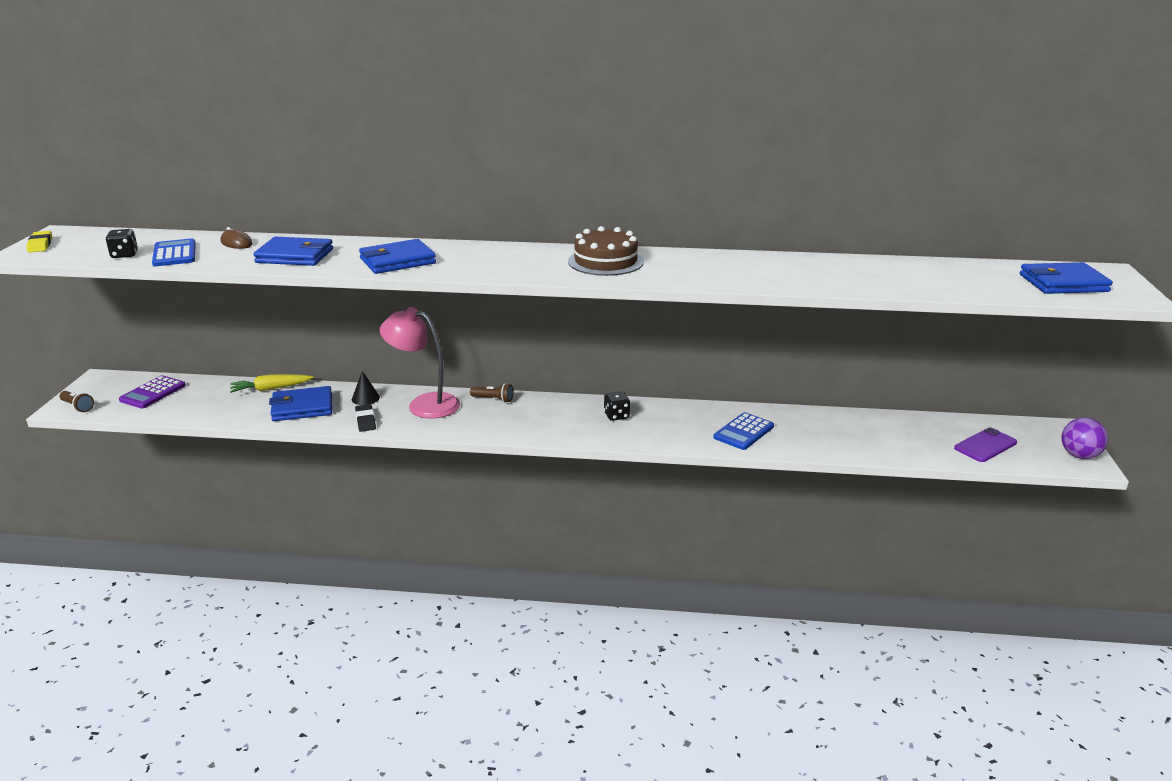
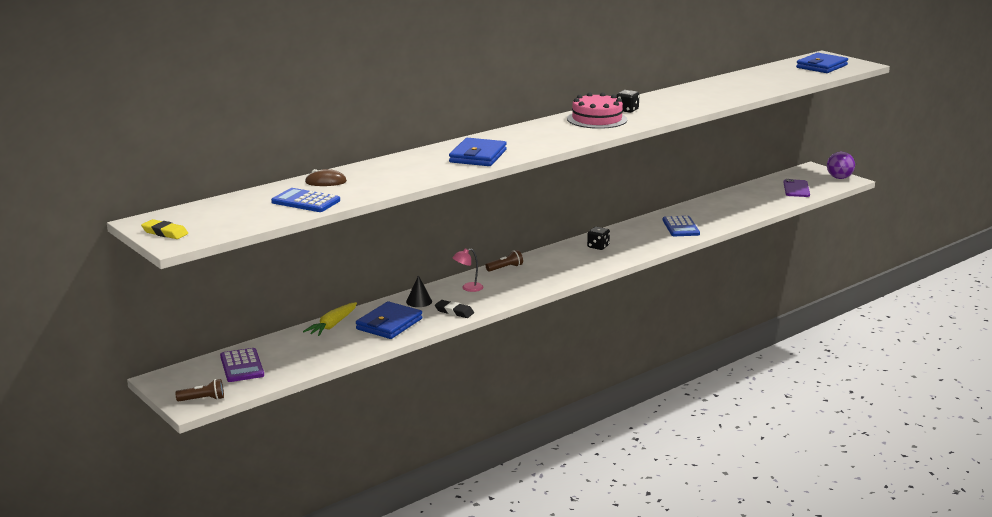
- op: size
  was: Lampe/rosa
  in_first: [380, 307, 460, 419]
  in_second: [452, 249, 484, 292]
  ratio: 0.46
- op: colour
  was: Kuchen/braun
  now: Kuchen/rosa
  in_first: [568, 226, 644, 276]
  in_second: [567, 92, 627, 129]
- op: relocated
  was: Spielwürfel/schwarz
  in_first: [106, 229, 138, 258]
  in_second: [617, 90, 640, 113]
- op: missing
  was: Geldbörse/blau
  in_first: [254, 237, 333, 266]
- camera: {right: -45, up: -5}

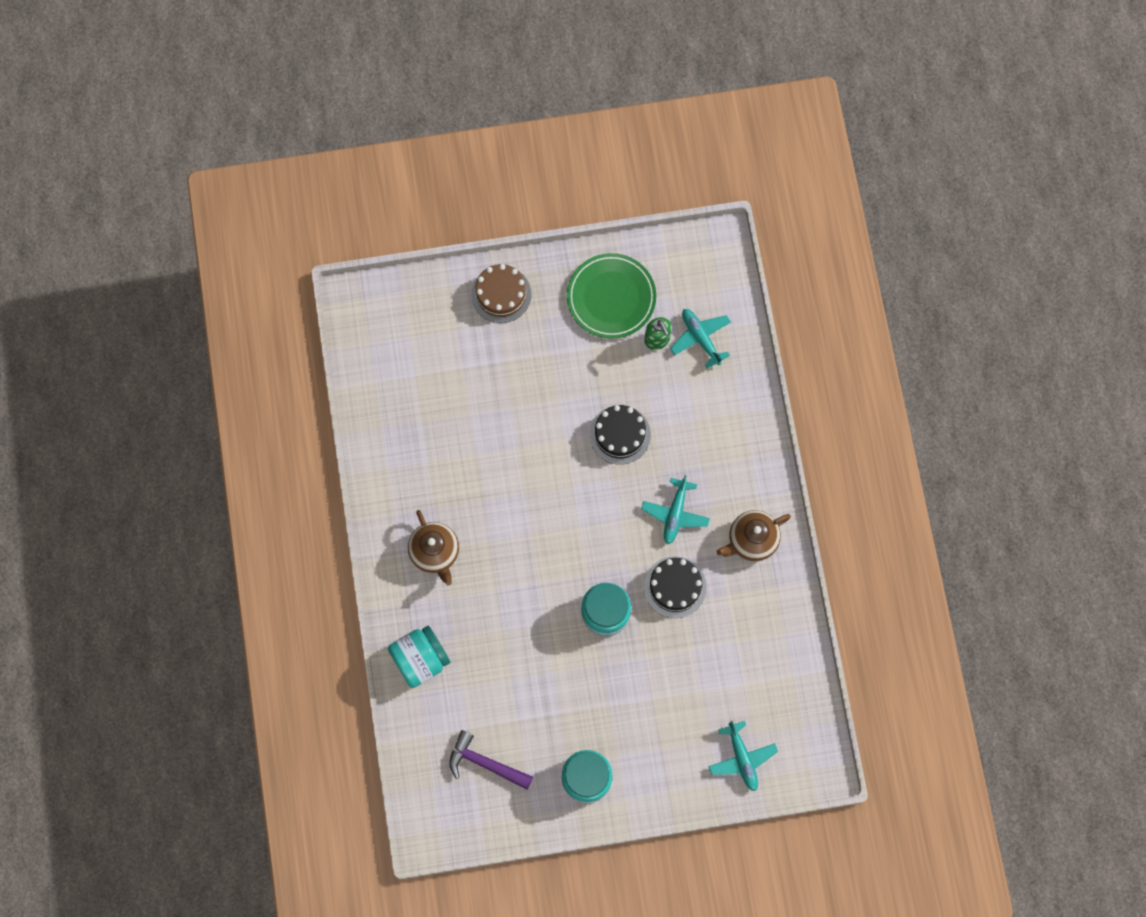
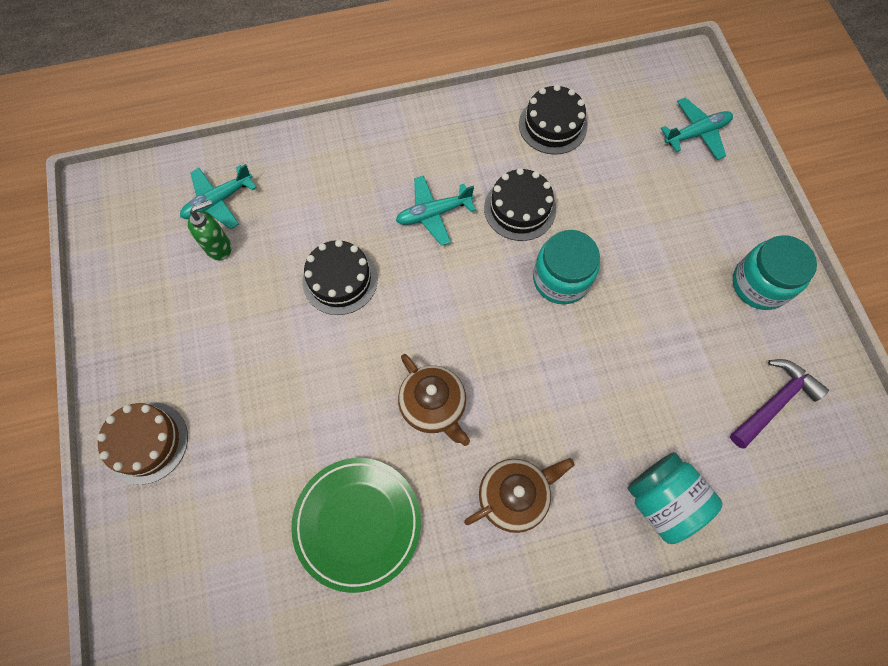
- op: relocated
  was: Teller/grün
  in_first: [567, 253, 656, 339]
  in_second: [291, 458, 421, 593]
- op: spun
  was: Flugzeug/türkis
  in_first: [641, 475, 710, 544]
  in_second: [396, 176, 476, 246]
  clockwise: 150
- op: relocated
  was: Teekanne/braun
  in_first: [717, 510, 791, 561]
  in_second: [398, 354, 470, 446]
- op: appeared
  now: Kuchen/schwarz
  in_second: [519, 85, 587, 155]
- op: spun
  was: Hammer/lila
  in_first: [449, 730, 533, 790]
  in_second: [730, 359, 829, 449]
  clockwise: -150
- camera: {right: -95, up: -5}

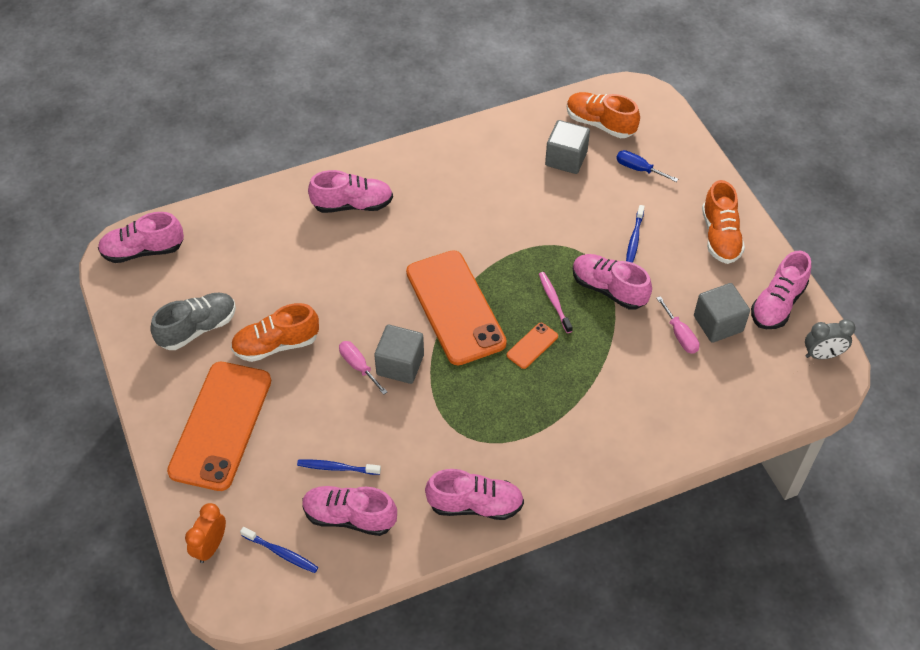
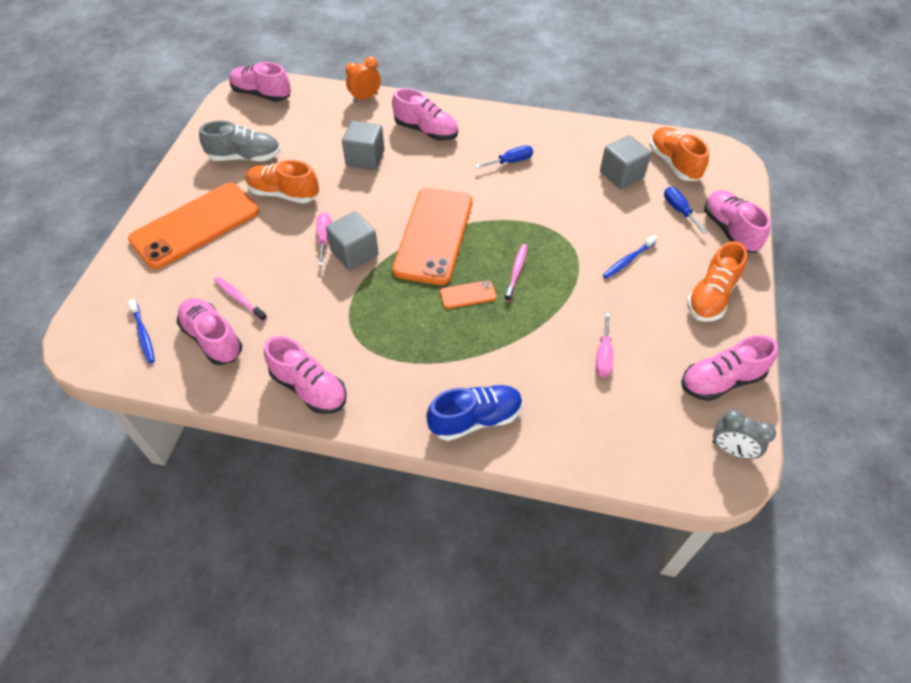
- op: colour
  was: Zahnbürste/blau
  now: Zahnbürste/rosa
  in_first: [297, 460, 381, 475]
  in_second: [214, 277, 267, 322]
- op: relocated
  was: Kubus/grau
  in_first: [694, 283, 750, 343]
  in_second: [342, 121, 385, 170]
- op: relocated
  was: Wecker/orange
  in_first: [185, 503, 226, 563]
  in_second: [346, 56, 381, 102]
- op: appeared
  now: Schuh/blau
  in_second: [426, 385, 522, 441]
- op: appeared
  now: Schraubenzieher/blau
  in_second: [475, 145, 533, 168]
- op: relocated
  was: Schuh/rosa
  in_first: [573, 254, 652, 310]
  in_second: [704, 190, 771, 253]
- camera: {right: 35, up: 0}

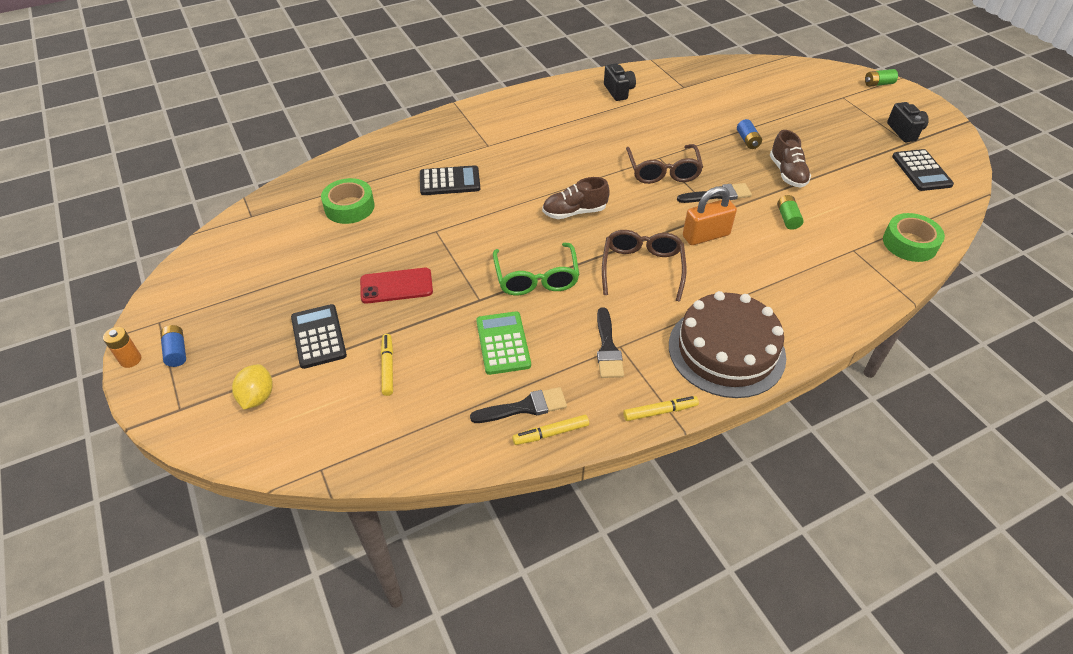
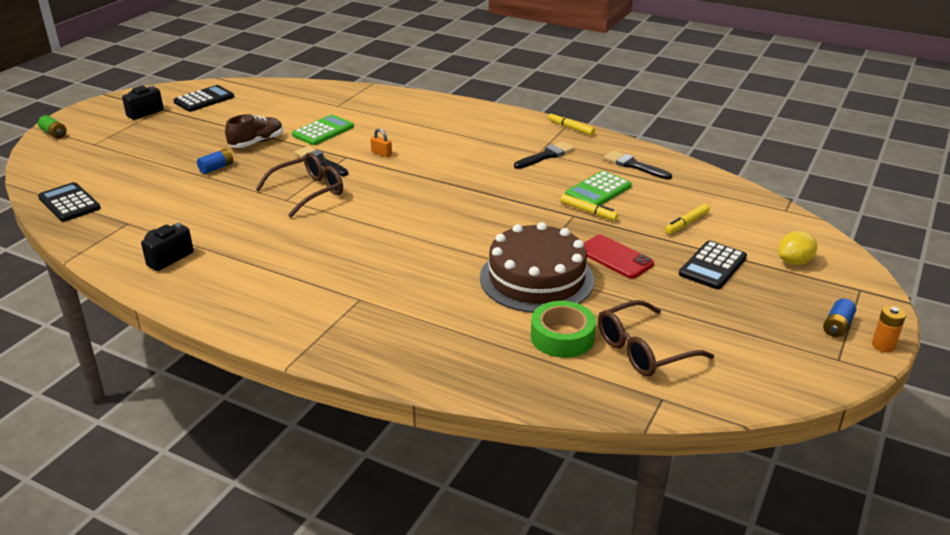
- op: relocated
  was: Taschenrechner/schwarz
  in_first: [420, 165, 480, 195]
  in_second: [38, 182, 101, 222]
- op: exchanged
  was: Batterie/grün
  now: Taschenrechner/grün
  in_first: [777, 195, 804, 230]
  in_second: [292, 115, 354, 145]
- op: size
  was: Vorhängeschloss/orange
  in_first: [683, 186, 737, 245]
  in_second: [370, 128, 392, 157]
  ratio: 0.5
- op: relocated
  was: Kuchen/braun
  in_first: [669, 291, 786, 398]
  in_second: [480, 222, 594, 313]
- op: relocated
  was: Filzstift/gelb
  in_first: [512, 415, 589, 445]
  in_second: [560, 194, 619, 221]
- op: relocated
  was: Brille/braun
  in_first: [602, 230, 686, 302]
  in_second: [598, 300, 714, 377]
- op: missing
  was: Brille/grün
  in_first: [493, 243, 579, 295]
- op: missing
  was: Schuh/braun
  in_first: [542, 177, 610, 219]
- op: missing
  was: Klebeband/grün
  in_first: [883, 213, 945, 262]
- camera: {right: -125, up: -15}

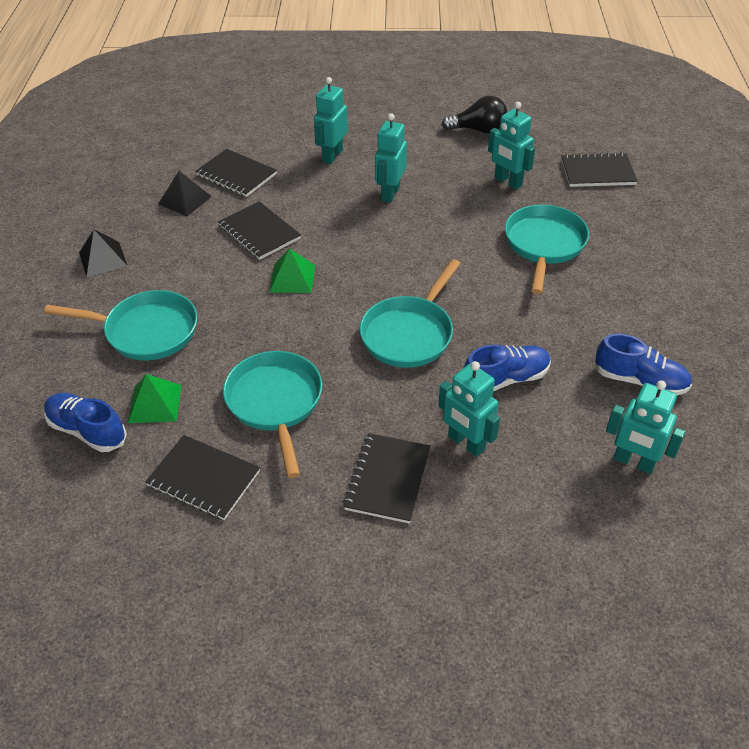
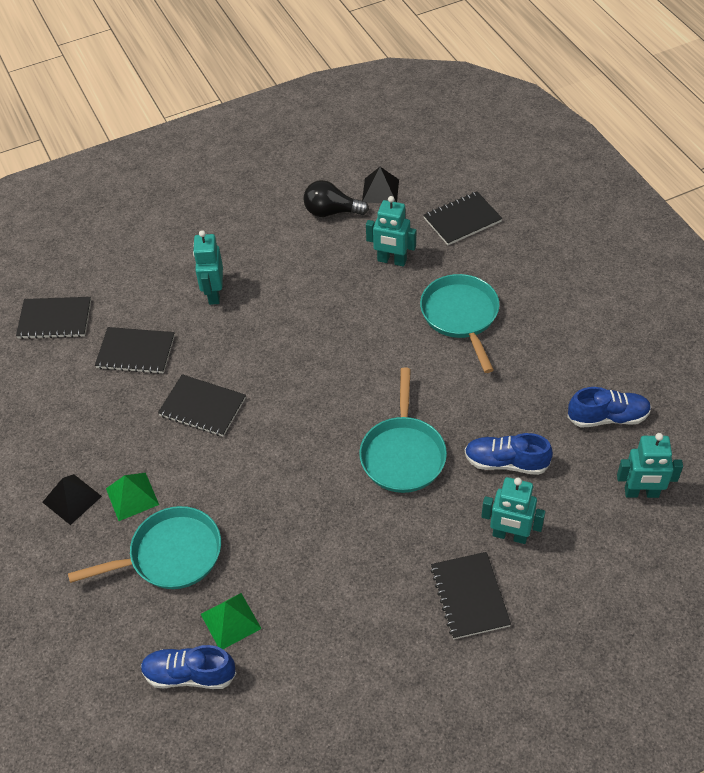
- op: relocated
  was: Notizbuch/schwarz
  in_first: [145, 435, 260, 520]
  in_second: [16, 297, 91, 339]
- op: relocated
  was: Pyramide/grün
  in_first: [270, 248, 315, 293]
  in_second: [106, 473, 159, 521]
- op: spun
  was: Glühbirne/schwarz
  in_first: [441, 96, 507, 133]
  in_second: [303, 180, 369, 217]
  clockwise: -150
- op: relocated
  was: Pyramide/schwarz
  in_first: [158, 171, 212, 216]
  in_second: [362, 167, 399, 203]
- op: spun
  was: Schuh/blau
  in_first: [464, 345, 551, 391]
  in_second: [465, 433, 553, 475]
  clockwise: -120
- op: missing
  was: Pfanne/türkis
  in_first: [223, 351, 322, 478]
- op: missing
  was: Roboter/türkis
  in_first: [375, 113, 407, 203]
- camera: {right: -25, up: 5}

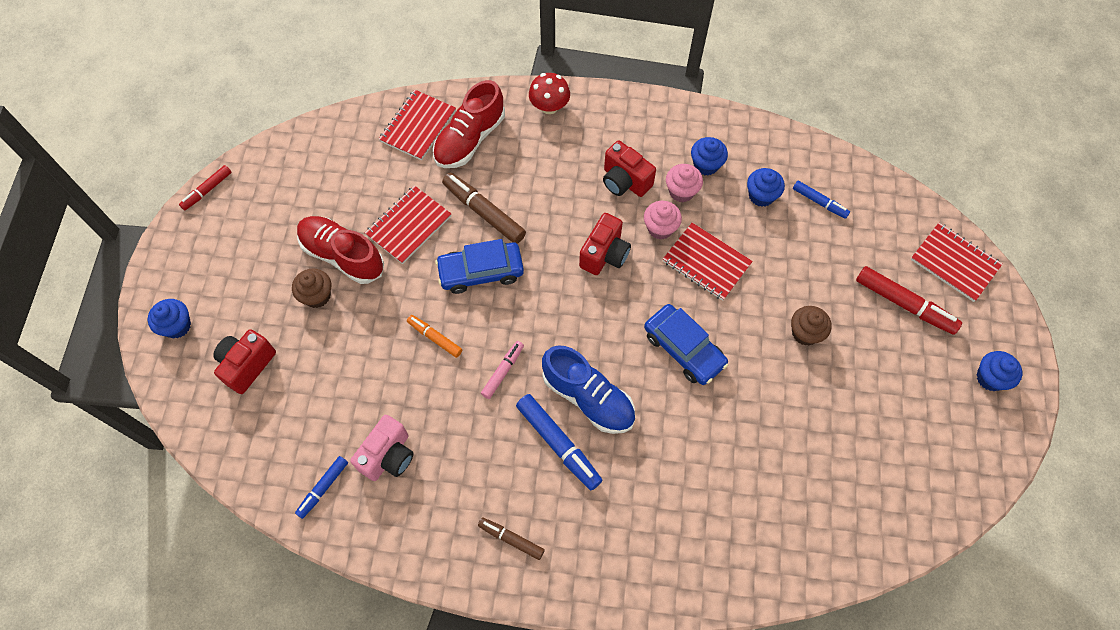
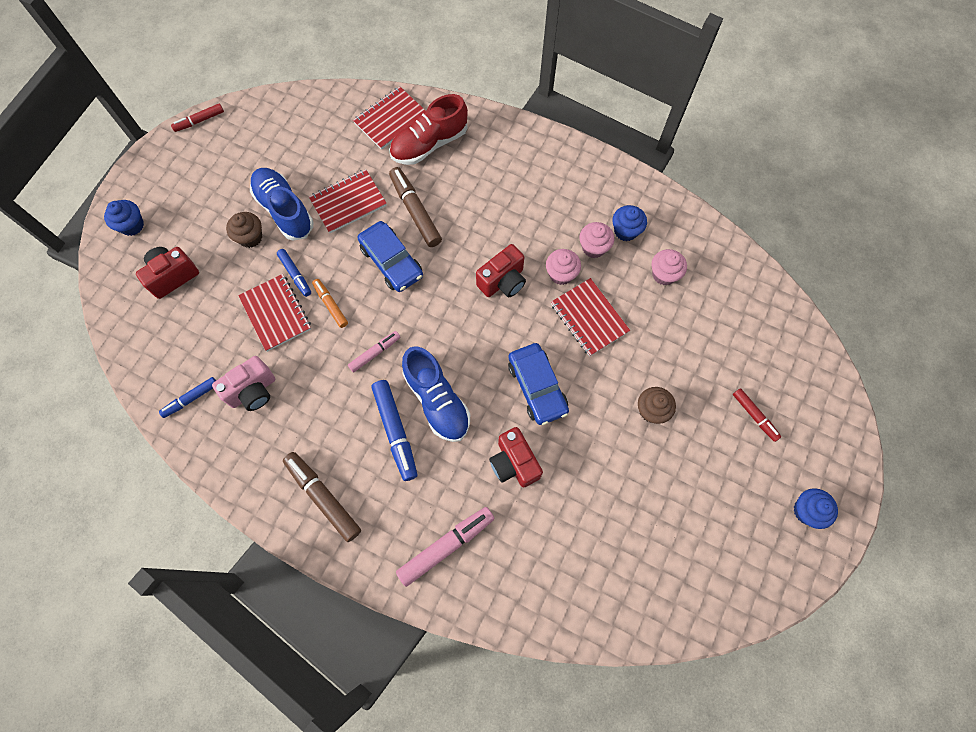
- op: relocated
  was: Notizbuch/rot
  in_first: [911, 223, 1002, 302]
  in_second: [238, 274, 311, 352]
- op: colour
  was: Schuh/rot
  now: Schuh/blau
  in_first: [297, 216, 384, 284]
  in_second: [250, 168, 314, 240]
- op: relocated
  was: Filzstift/blau
  in_first: [793, 181, 850, 219]
  in_second: [277, 249, 311, 297]
- op: size
  was: Filzstift/braun
  in_first: [478, 517, 545, 560]
  in_second: [283, 452, 361, 542]
  ratio: 1.68
- op: spun
  was: Auto/blau
  in_first: [435, 239, 524, 294]
  in_second: [358, 221, 423, 292]
  clockwise: -135
- op: appeared
  now: Filzstift/rosa
  in_second: [396, 507, 495, 587]
- op: relocated
  was: Kamera/rot
  in_first: [603, 141, 656, 197]
  in_second: [489, 427, 543, 487]
- op: colour
  was: Muffin/blau
  now: Muffin/rosa
  in_first: [747, 168, 785, 207]
  in_second: [651, 249, 687, 285]
- op: size
  was: Filzstift/rot
  in_first: [856, 266, 962, 335]
  in_second: [733, 388, 781, 442]
  ratio: 0.59
- op: missing
  was: Pilz/rot
  in_first: [529, 73, 570, 114]
- camera: {right: 20, up: 5}

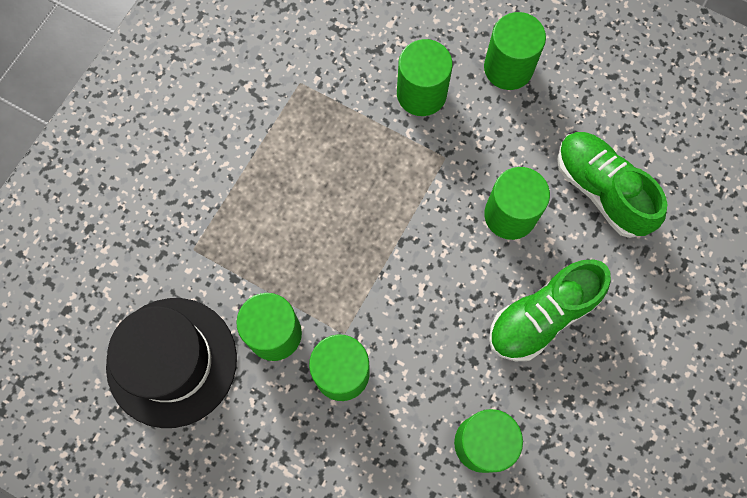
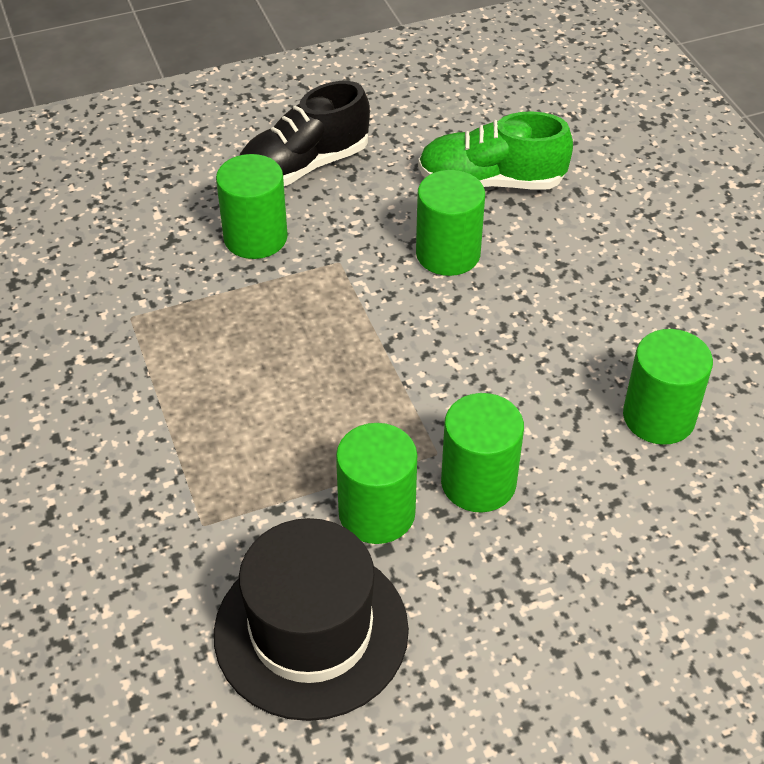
- op: exchanged
  was: Vollzylinder/grün
  now: Schuh/schwarz
  in_first: [484, 12, 546, 90]
  in_second: [240, 81, 370, 186]
- op: missing
  was: Schuh/grün
  in_first: [489, 259, 611, 361]
- camera: {right: -50, up: -25}

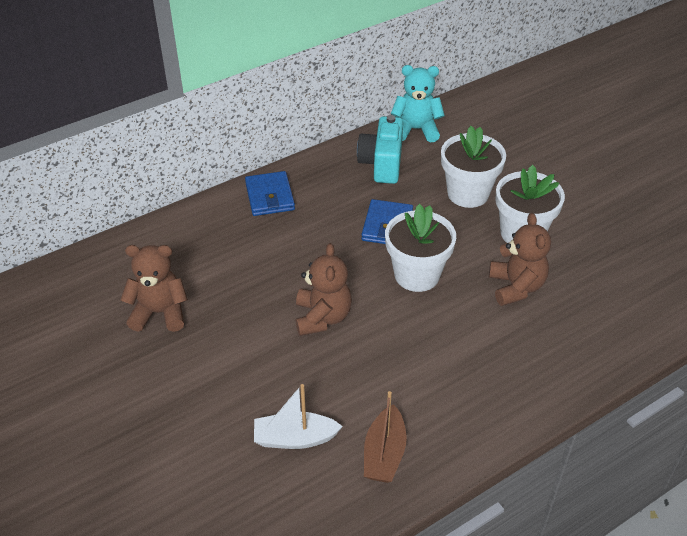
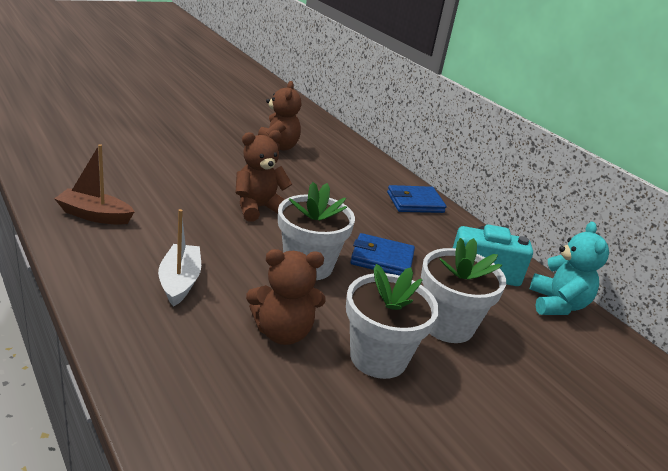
- op: relocated
  was: Boot/weiß
  in_first: [254, 384, 343, 449]
  in_second: [158, 209, 201, 307]
- op: spun
  was: Teddybär/braun
  in_first: [296, 243, 352, 336]
  in_second: [236, 130, 292, 222]
  clockwise: 150
- camera: {right: 85, up: -15}

